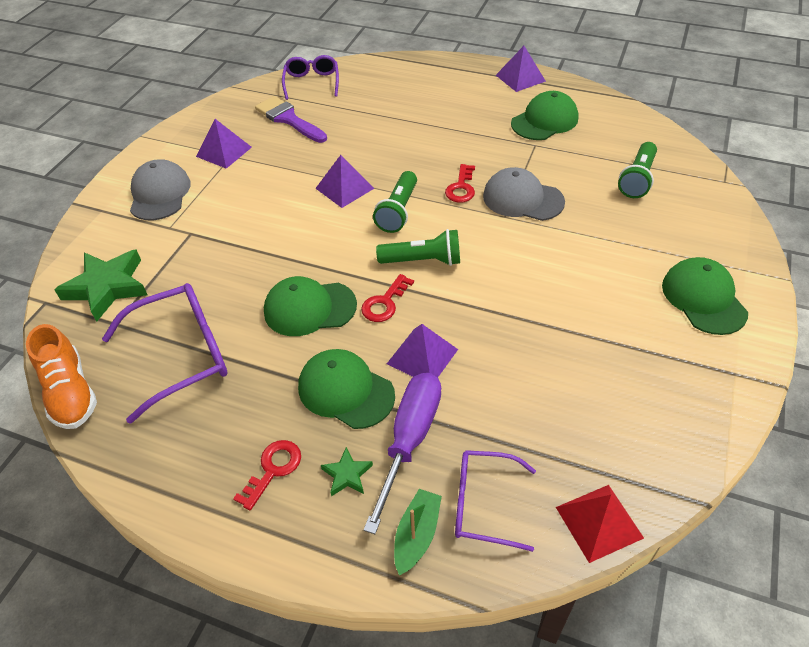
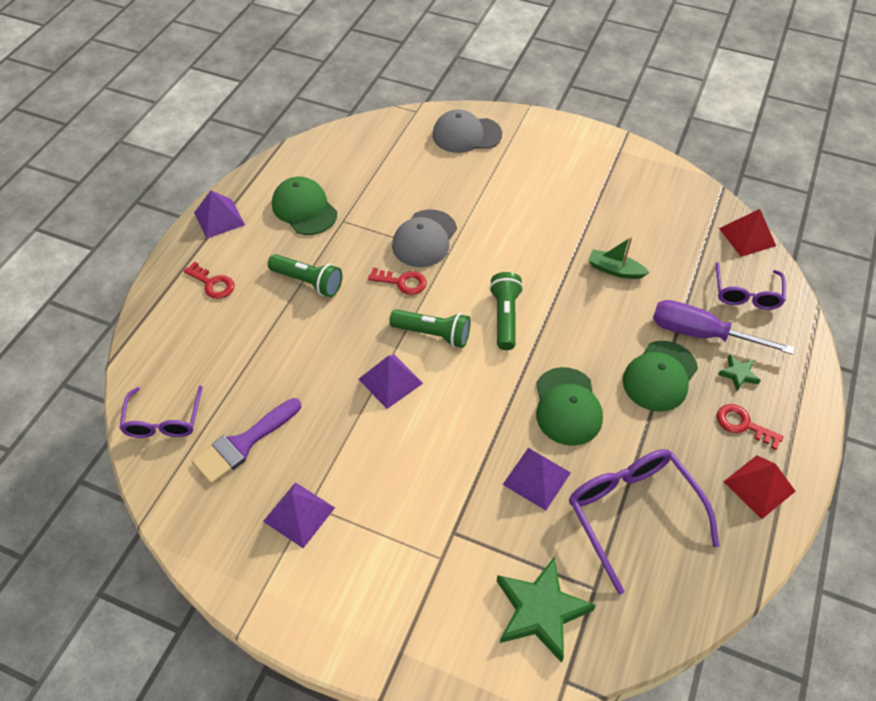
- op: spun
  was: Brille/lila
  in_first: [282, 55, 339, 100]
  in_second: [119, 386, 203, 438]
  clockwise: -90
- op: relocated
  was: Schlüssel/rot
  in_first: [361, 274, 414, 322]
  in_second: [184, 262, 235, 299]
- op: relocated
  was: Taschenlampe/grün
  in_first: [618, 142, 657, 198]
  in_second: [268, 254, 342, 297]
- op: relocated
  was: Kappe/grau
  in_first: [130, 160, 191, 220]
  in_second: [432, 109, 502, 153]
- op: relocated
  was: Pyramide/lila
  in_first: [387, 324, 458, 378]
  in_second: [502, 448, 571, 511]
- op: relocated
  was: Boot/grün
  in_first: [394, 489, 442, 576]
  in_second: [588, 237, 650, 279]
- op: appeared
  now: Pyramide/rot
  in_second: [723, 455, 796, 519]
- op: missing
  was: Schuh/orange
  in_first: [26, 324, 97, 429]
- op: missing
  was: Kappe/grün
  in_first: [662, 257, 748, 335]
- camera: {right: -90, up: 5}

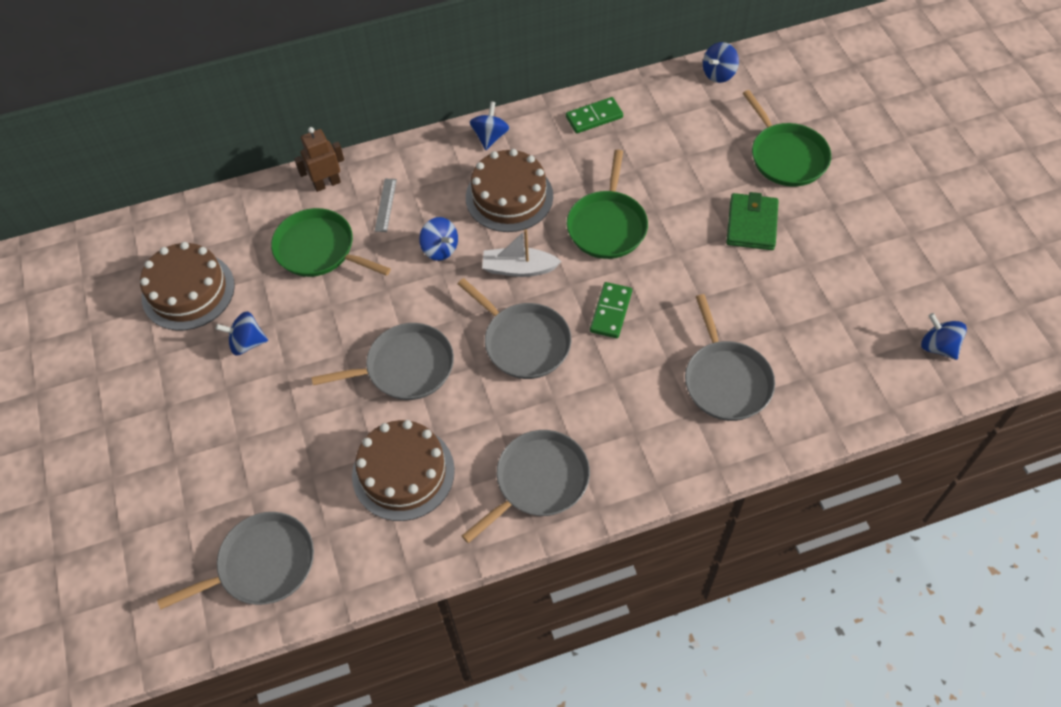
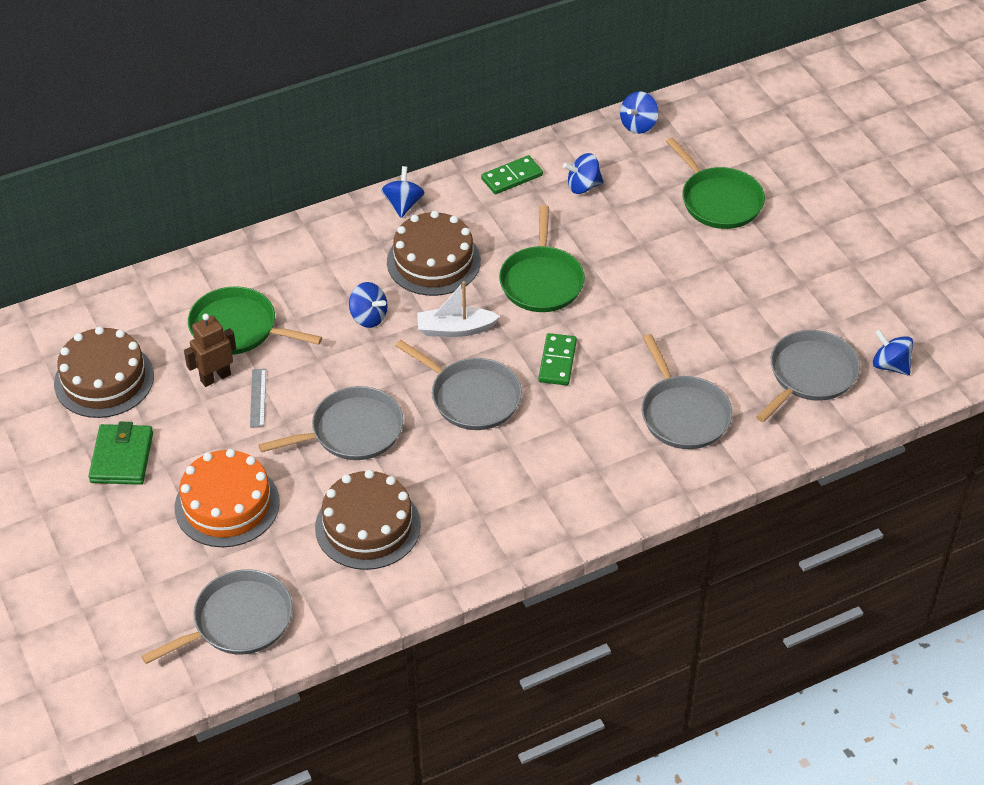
- op: relocated
  was: Geldbörse/grün
  in_first: [726, 192, 779, 250]
  in_second: [89, 422, 153, 485]
- op: appeared
  now: Kuchen/orange
  in_second: [175, 449, 280, 547]
- op: relocated
  was: Roboter/braun
  in_first: [294, 127, 344, 192]
  in_second: [184, 314, 236, 387]
- op: relocated
  was: Lineal/grau
  in_first: [375, 179, 397, 232]
  in_second: [250, 369, 266, 428]
- op: relocated
  was: Kreisel/blau
  in_first: [216, 312, 268, 356]
  in_second: [563, 153, 603, 194]
- op: relocated
  was: Pfanne/grau
  in_first: [462, 430, 590, 543]
  in_second: [756, 330, 860, 422]
- camera: {right: -10, up: -10}

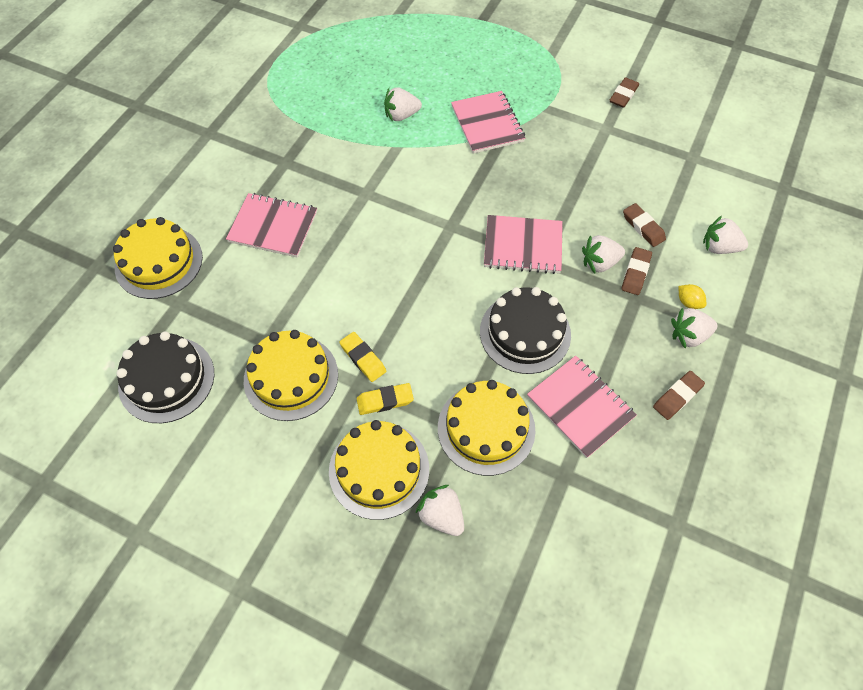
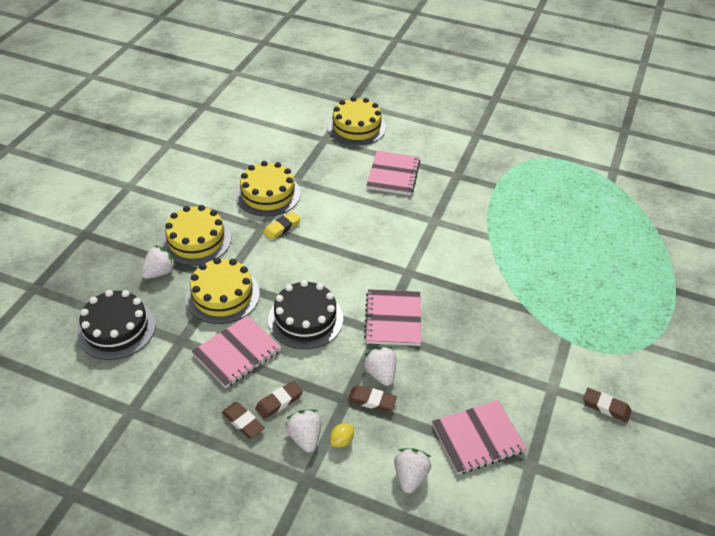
- op: relocated
  was: Kuchen/schwarz
  in_first: [116, 331, 214, 423]
  in_second: [77, 290, 156, 360]
- op: relocated
  was: Radiergummi/braun
  in_first: [623, 203, 666, 247]
  in_second: [255, 381, 303, 419]
- op: relocated
  was: Notizbuch/rosa
  in_first: [451, 91, 525, 154]
  in_second: [432, 400, 527, 474]
- op: missing
  was: Radiergummi/gelb
  in_first: [357, 383, 414, 415]
- op: missing
  was: Erdbeere/weiß
  in_first: [384, 87, 422, 121]
- camera: {right: 85, up: -15}

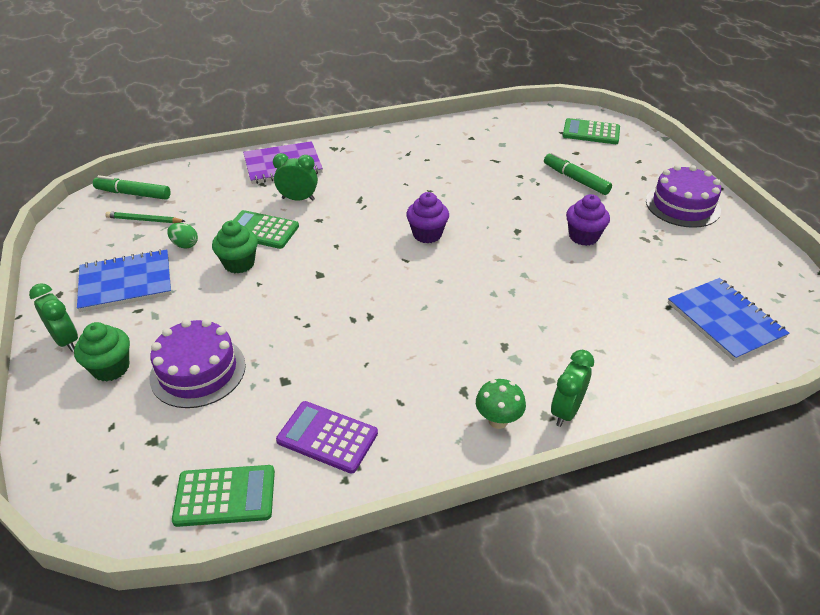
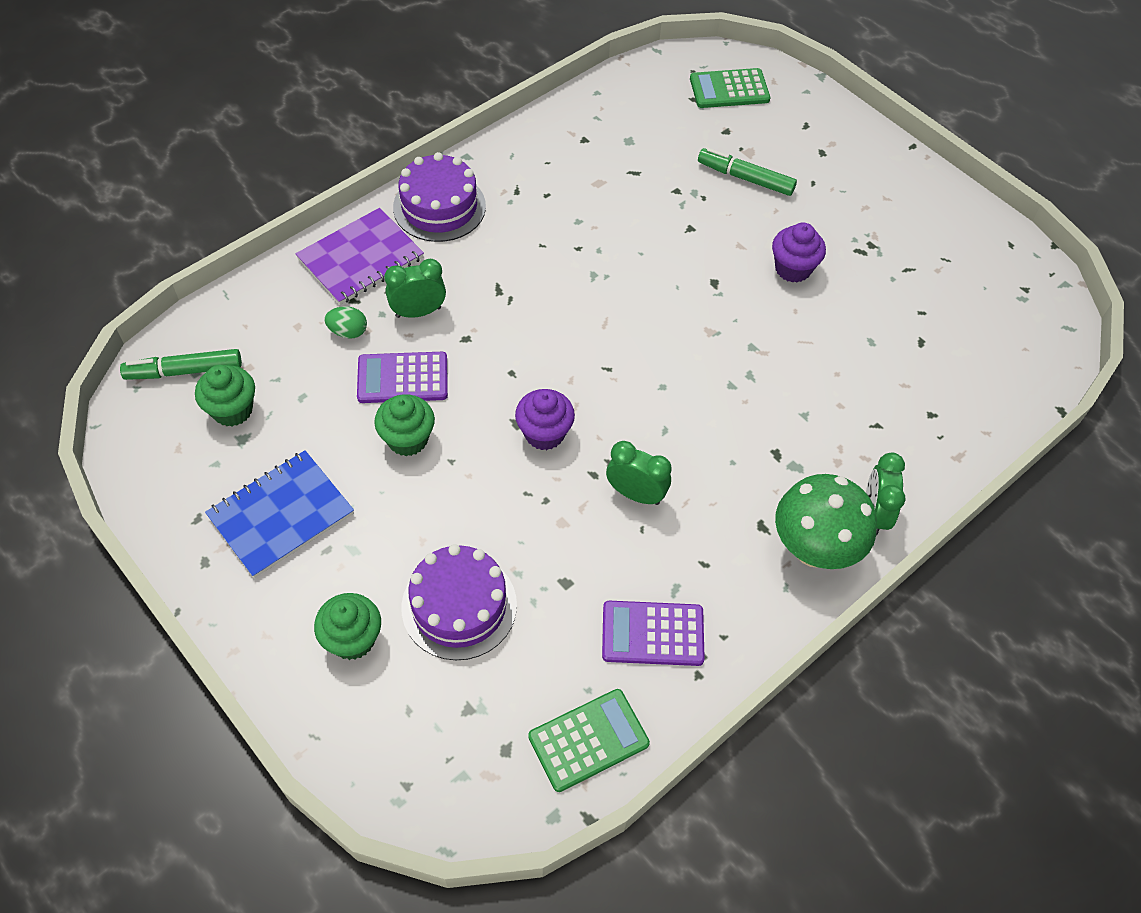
- op: exchanged
  was: Bleistift/grün
  now: Muffin/grün
  in_first: [105, 212, 185, 223]
  in_second: [195, 365, 255, 426]
- op: relocated
  was: Ei/grün
  in_first: [167, 223, 198, 249]
  in_second: [325, 306, 367, 338]
- op: colour
  was: Taschenrechner/grün
  now: Taschenrechner/lila
  in_first: [234, 210, 299, 249]
  in_second: [357, 352, 448, 403]
- op: relocated
  was: Kuchen/lila
  in_first: [646, 165, 721, 228]
  in_second: [393, 152, 486, 242]
- op: relocated
  was: Muffin/lila
  in_first: [406, 192, 449, 243]
  in_second: [515, 389, 575, 450]
- op: relocated
  was: Wecker/grün
  in_first: [29, 283, 78, 352]
  in_second: [606, 441, 672, 505]
- op: size
  was: Pilz/grün
  in_first: [476, 379, 526, 429]
  in_second: [775, 474, 877, 569]
  ratio: 1.79
- op: missing
  was: Notizbuch/blau
  in_first: [668, 278, 789, 361]
- camera: {right: -25, up: 15}

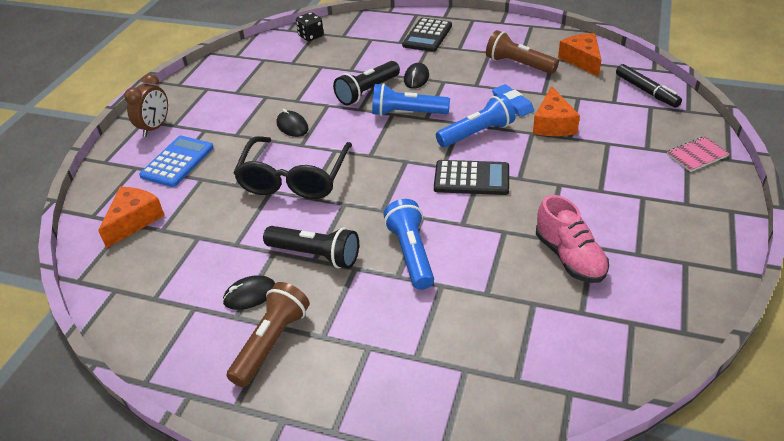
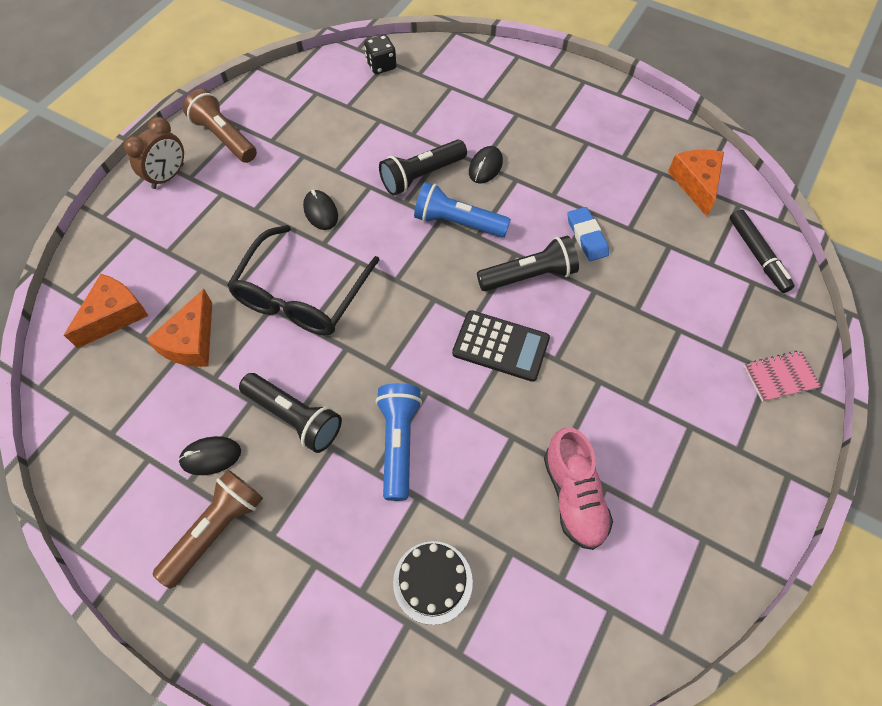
- op: relocated
  was: Käse/orange
  in_first: [533, 86, 580, 136]
  in_second: [146, 289, 212, 367]
- op: relocated
  was: Taschenlampe/braun
  in_first: [486, 30, 559, 74]
  in_second: [183, 89, 257, 163]
- op: appeared
  now: Kuchen/schwarz
  in_second: [393, 541, 473, 625]
- op: colour
  was: Taschenlampe/blau
  now: Taschenlampe/schwarz
  in_first: [436, 94, 515, 147]
  in_second: [477, 235, 579, 291]
- op: missing
  was: Taschenrechner/blau
  in_first: [139, 136, 214, 187]
- op: missing
  was: Taschenrechner/schwarz
  in_first: [402, 18, 452, 52]
- camera: {right: 10, up: 20}

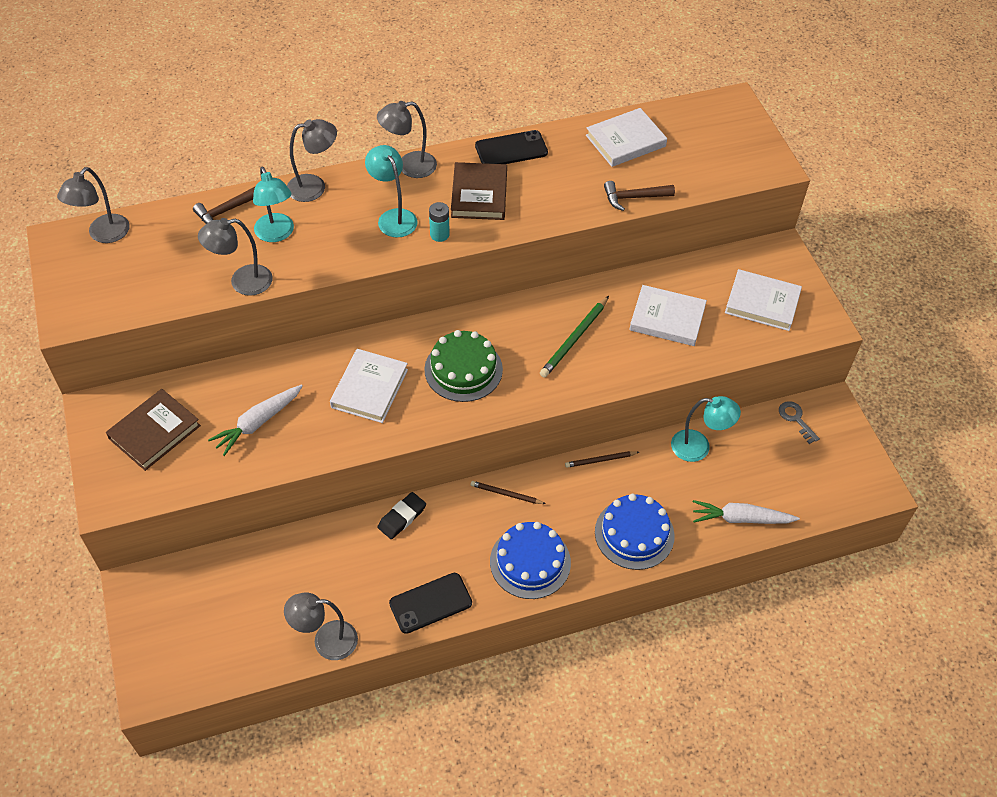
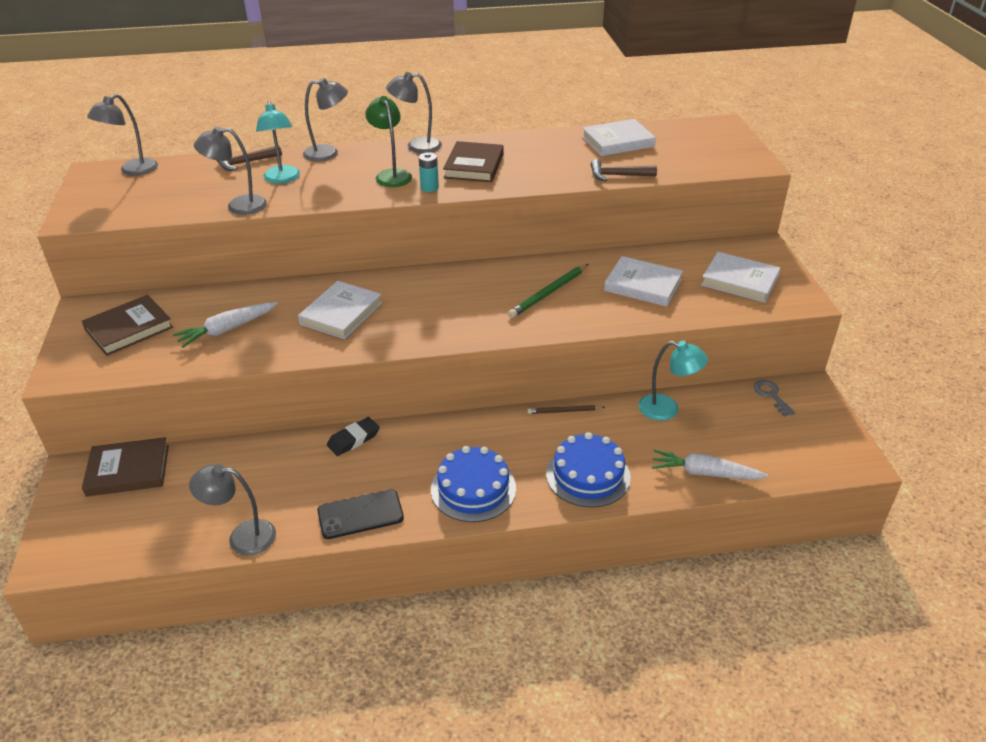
- op: appeared
  now: Buch/braun
  in_second: [82, 437, 169, 497]
- op: colour
  was: Lampe/türkis
  now: Lampe/grün
  in_first: [365, 145, 418, 237]
  in_second: [365, 96, 412, 187]
- op: missing
  was: Kuchen/grün
  in_first: [424, 330, 503, 402]
- op: missing
  was: Bleistift/braun
  in_first: [470, 481, 546, 504]
- op: missing
  was: Handy/schwarz
  in_first: [475, 130, 548, 164]
- camera: {right: 10, up: -15}

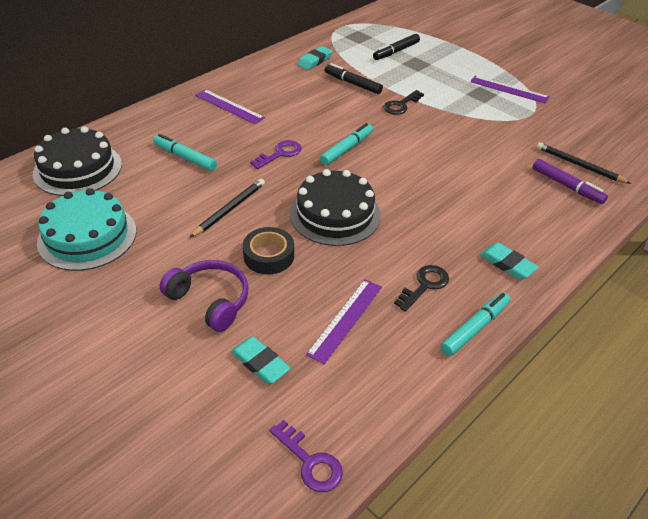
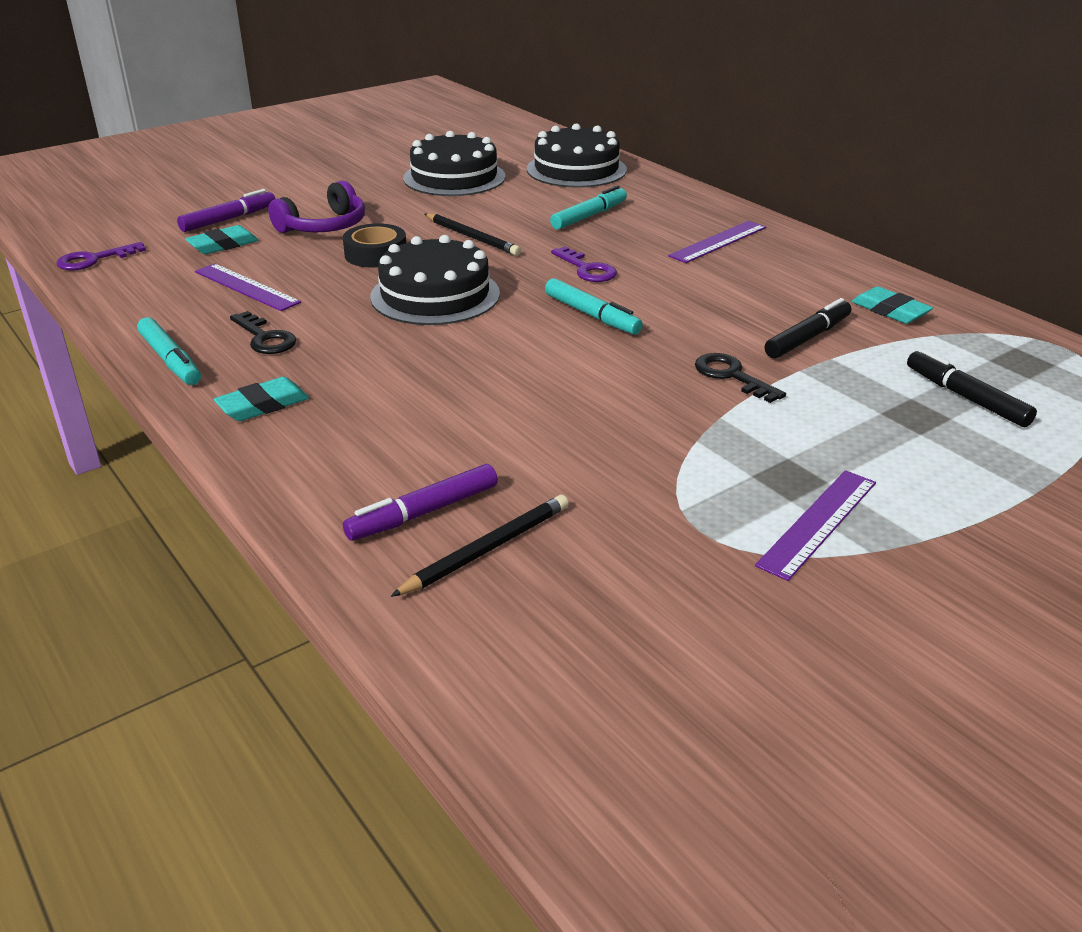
- op: appeared
  now: Filzstift/lila
  in_second: [177, 189, 275, 232]
- op: colour
  was: Kuchen/türkis
  now: Kuchen/schwarz
  in_first: [37, 188, 137, 271]
  in_second: [403, 131, 506, 196]
- camera: {right: 100, up: -10}

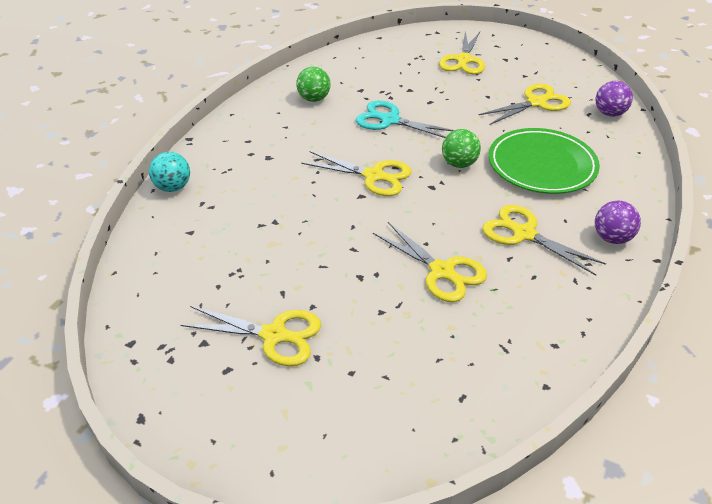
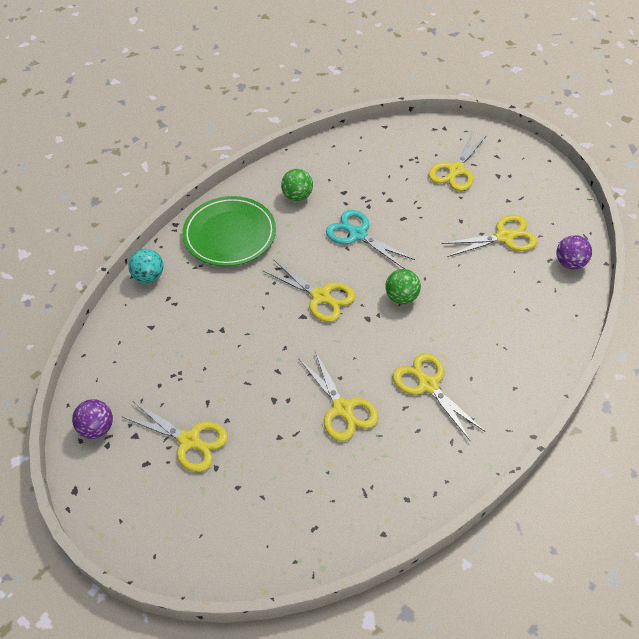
- op: relocated
  was: Ball/lila
  in_first: [595, 201, 641, 244]
  in_second: [72, 399, 113, 439]
- op: relocated
  was: Teller/grün
  in_first: [489, 128, 600, 194]
  in_second: [182, 196, 276, 266]
- camera: {right: 15, up: 10}

